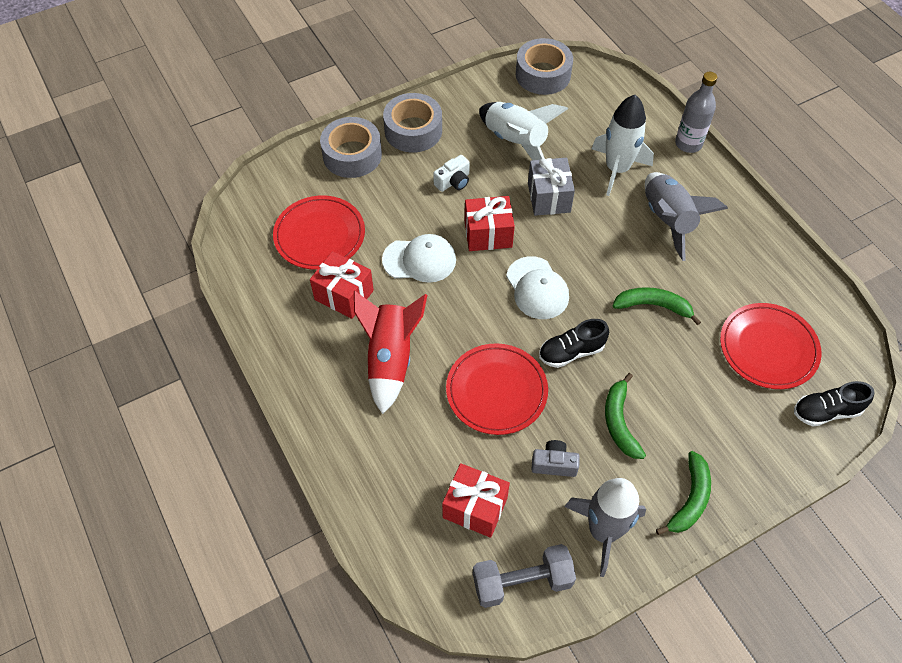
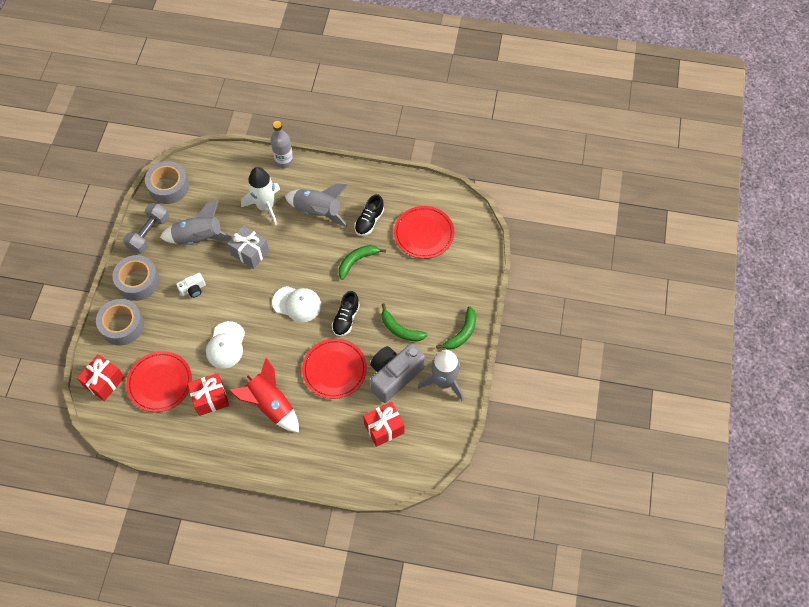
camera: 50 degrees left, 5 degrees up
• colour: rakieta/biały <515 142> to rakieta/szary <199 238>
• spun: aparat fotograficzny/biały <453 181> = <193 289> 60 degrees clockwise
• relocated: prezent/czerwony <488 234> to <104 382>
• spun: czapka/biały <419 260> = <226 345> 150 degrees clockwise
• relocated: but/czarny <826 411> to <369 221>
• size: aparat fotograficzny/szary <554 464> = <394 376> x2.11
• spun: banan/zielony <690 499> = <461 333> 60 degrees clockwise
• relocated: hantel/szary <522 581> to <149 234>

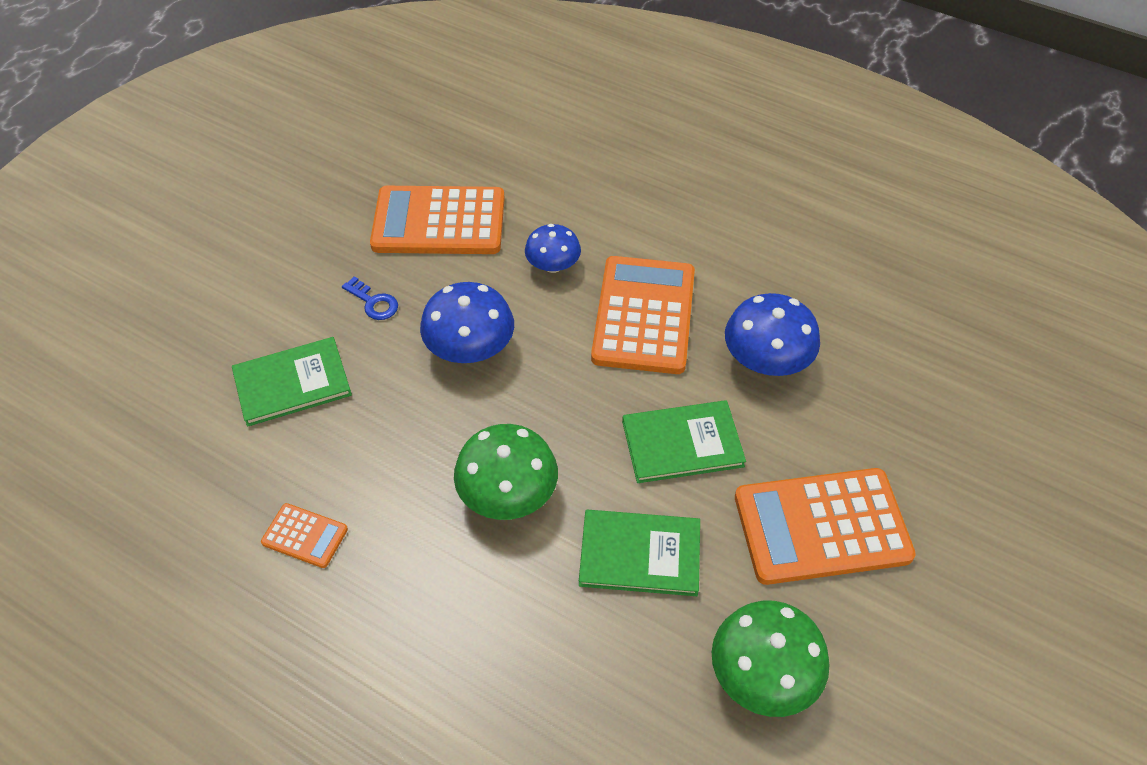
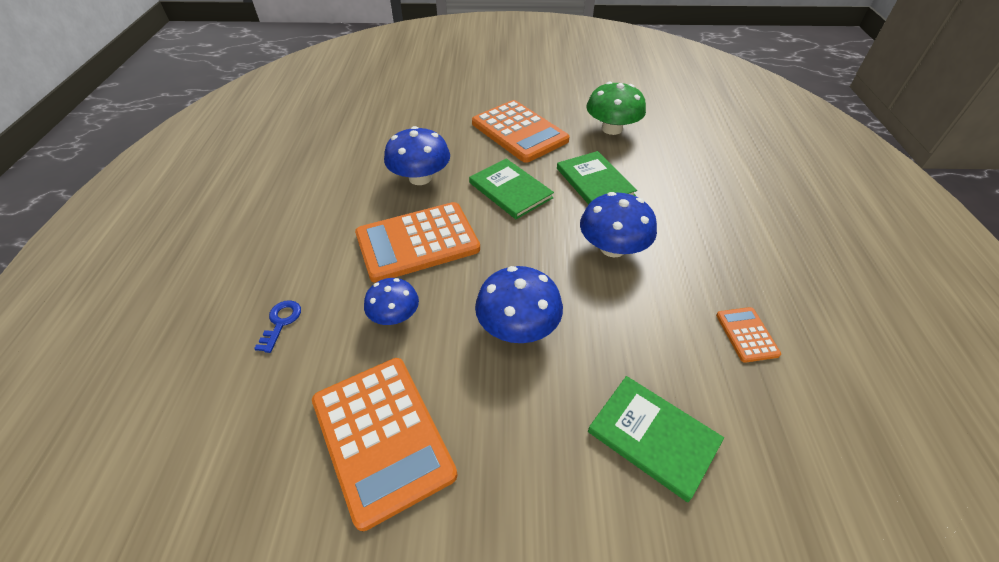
camera: 120 degrees left, 5 degrees down
• relocated: klucz/niebieski <374 302> to <281 322>
• colour: grzyb/zielony <508 493> to grzyb/niebieski <612 247>

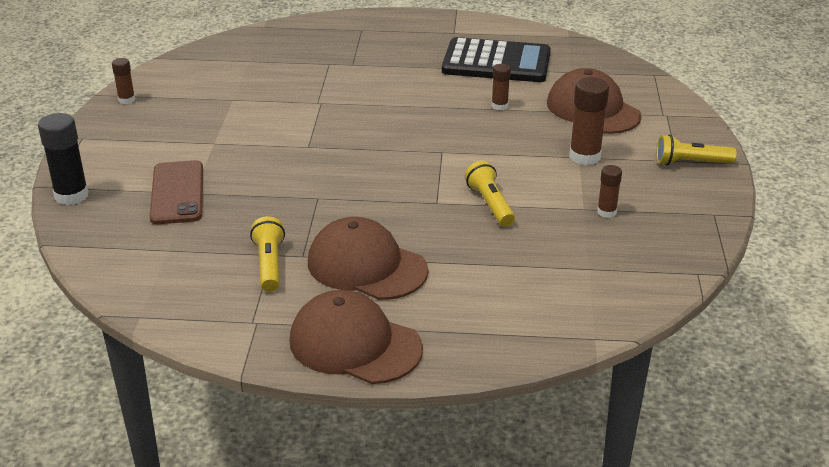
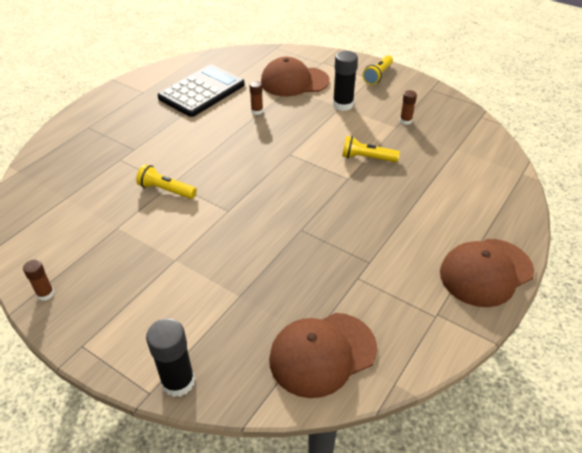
camera: 60 degrees left, 10 degrees up
• colour: klej w sztyfcie/brązowy <585 157> to klej w sztyfcie/czarny <343 105>
• missing: telefon/brązowy <177 193>
• relocated: latarka/żółty <269 264> to <166 190>
• relocated: czapka/brązowy <366 266> to <322 354>

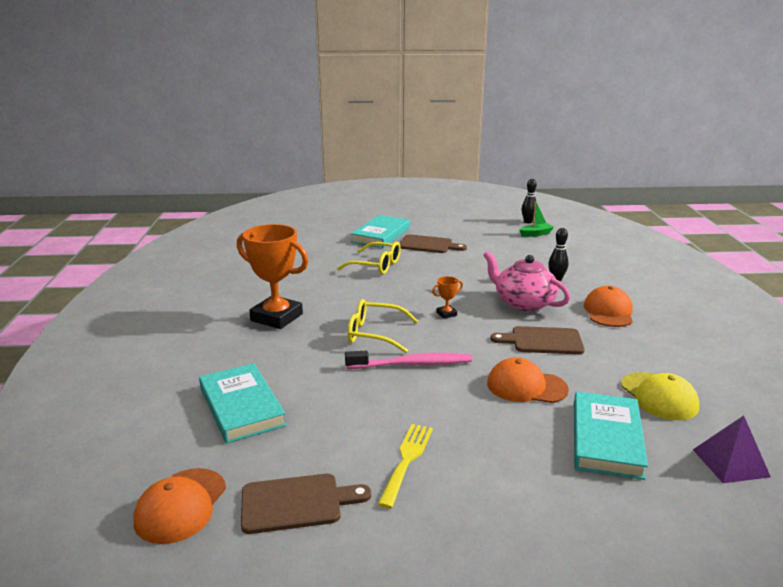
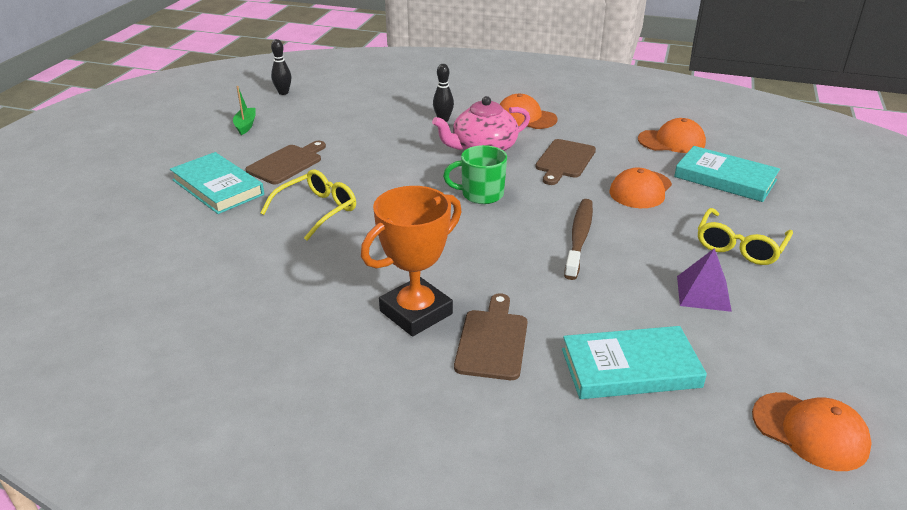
camera: 70 degrees left, 10 degrees up
• relocated: łódka/zielony <536 234> to <245 125>
• exchanged: puchar/pomarańczowy <446 314> to kubek/zielony <481 194>
• relocated: okulary/żółty <374 334> to <739 246>
• colour: szczoteczka do zębów/różowy <412 364> to szczoteczka do zębów/brązowy <579 238>
• colour: czapka/żółty <659 396> to czapka/pomarańczowy <671 141>
• relocated: piramida/fioletowy <730 462> to <703 293>
• missing: widelec/żółty <407 460>
• relocated: deska do krojenia/brązowy <296 503> to <492 341>

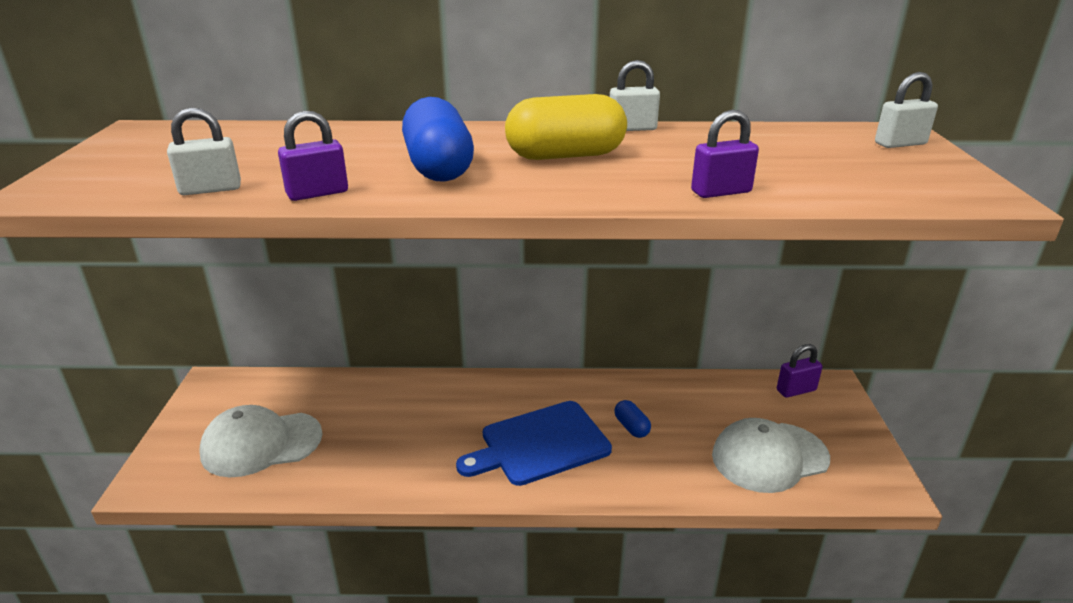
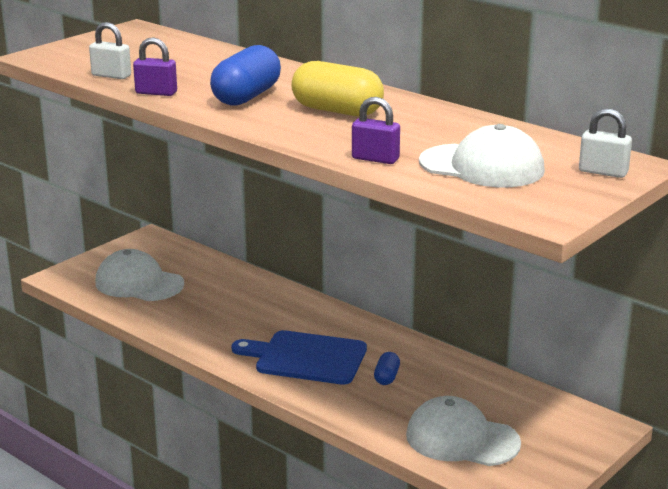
camera: 40 degrees right, 5 degrees down
• missing: kłódka/biały <632 128>
• missing: kłódka/fioletowy <796 390>
• appeared: czapka/biały <482 166>

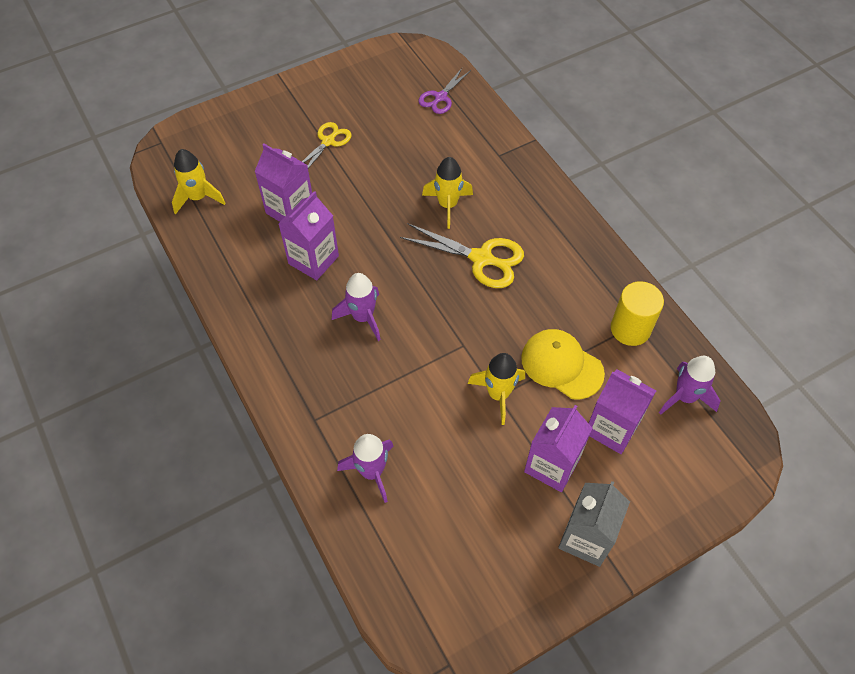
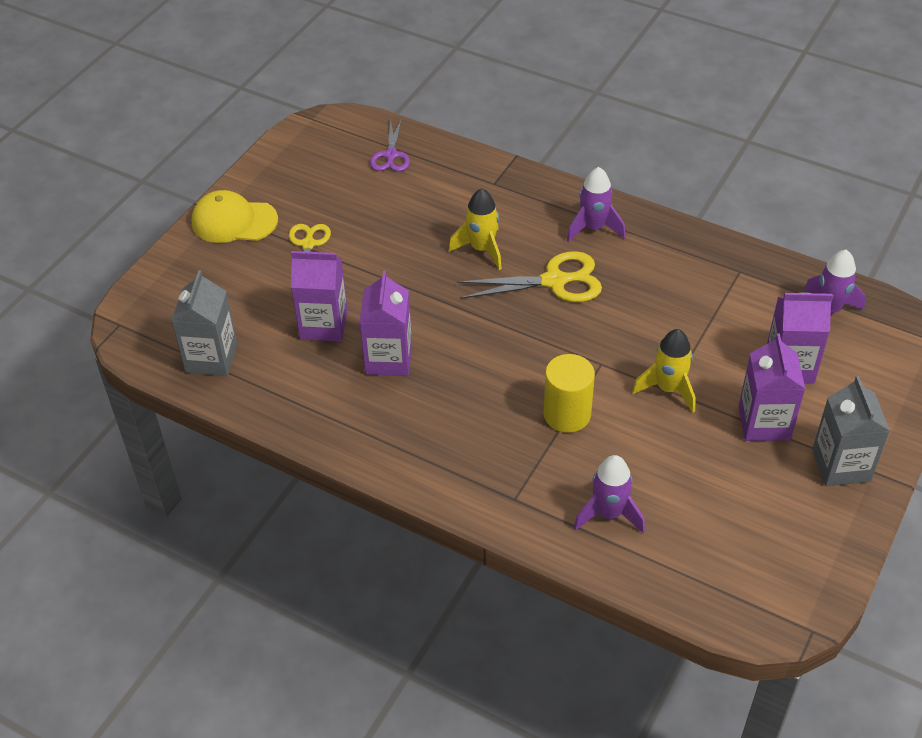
camera: 30 degrees left, 10 degrees down
• exchanged: rakieta/żółty <198 198> to karton mleka/szary <211 358>
• relocated: rakieta/fioletowy <363 317> to <593 228>
• relocated: walec/żółty <630 329> to <567 414>
• relocated: czapka/żółty <561 365> to <234 221>

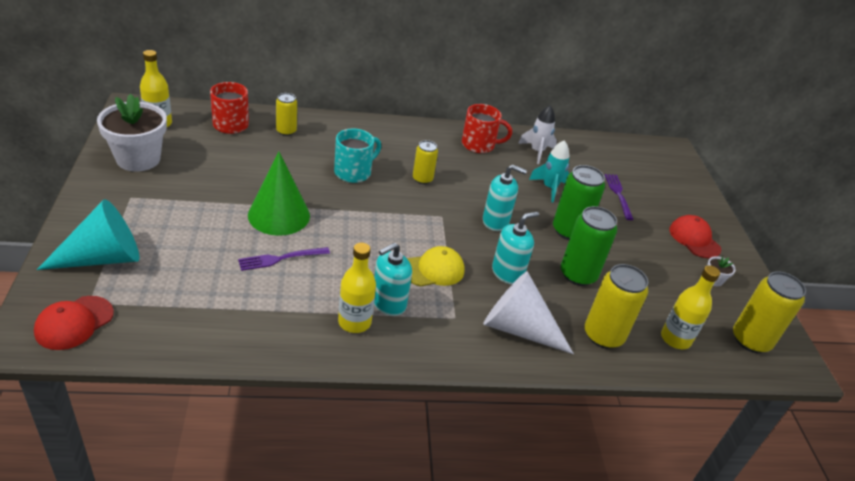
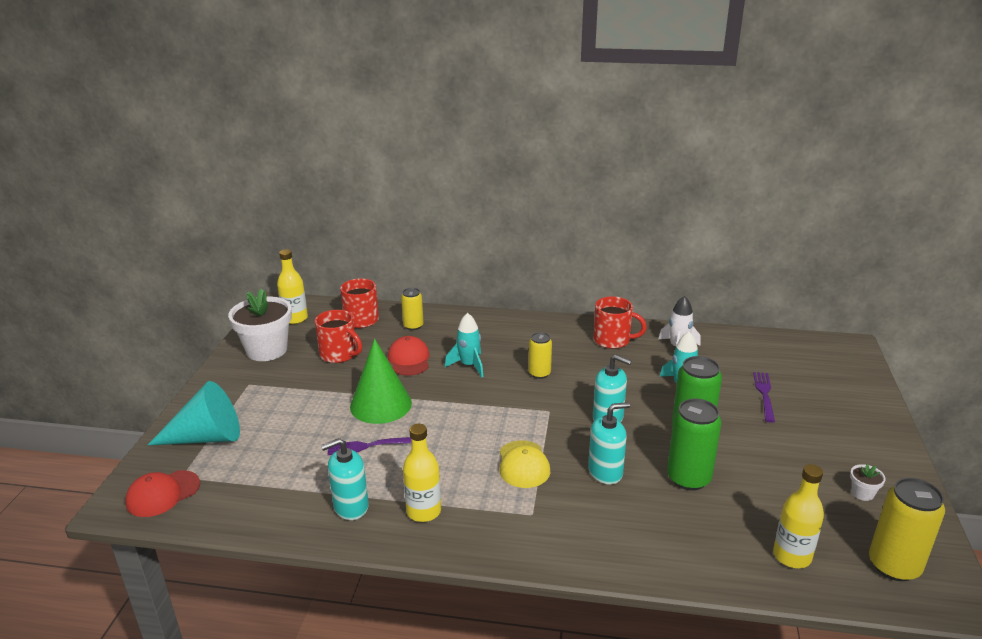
camera: 20 degrees right, 10 degrees down
• exchanged: kubek/turkusowy <353 172> to rakieta/turkusowy <469 365>
• relocated: czapka/czerwony <694 239> to <409 359>
• relocated: dozownik mydła/turkusowy <388 303> to <351 507>
• spun: czapka/żółty <433 270> = <523 464> 90 degrees clockwise
• missing: puszka/żółty <603 335>
• missing: stożek/biały <517 328>
• appeared: kubek/czerwony <339 354>

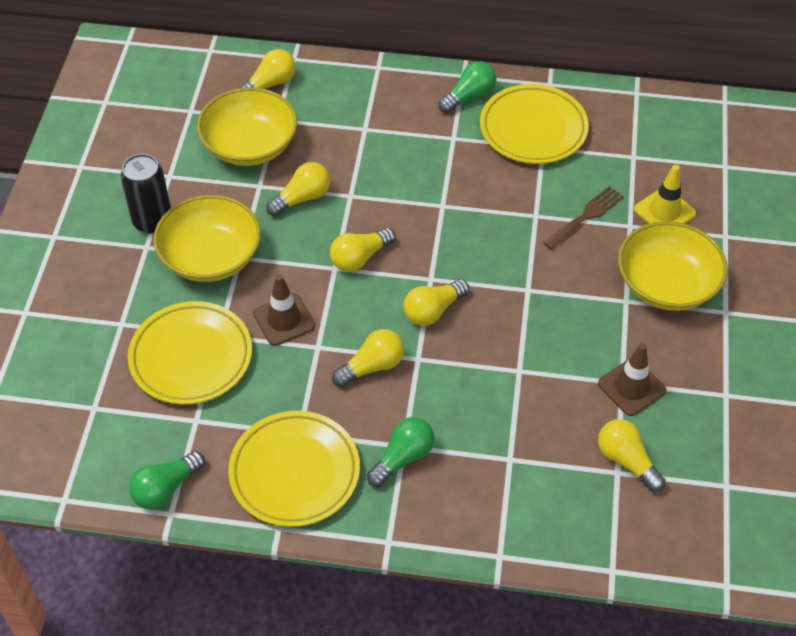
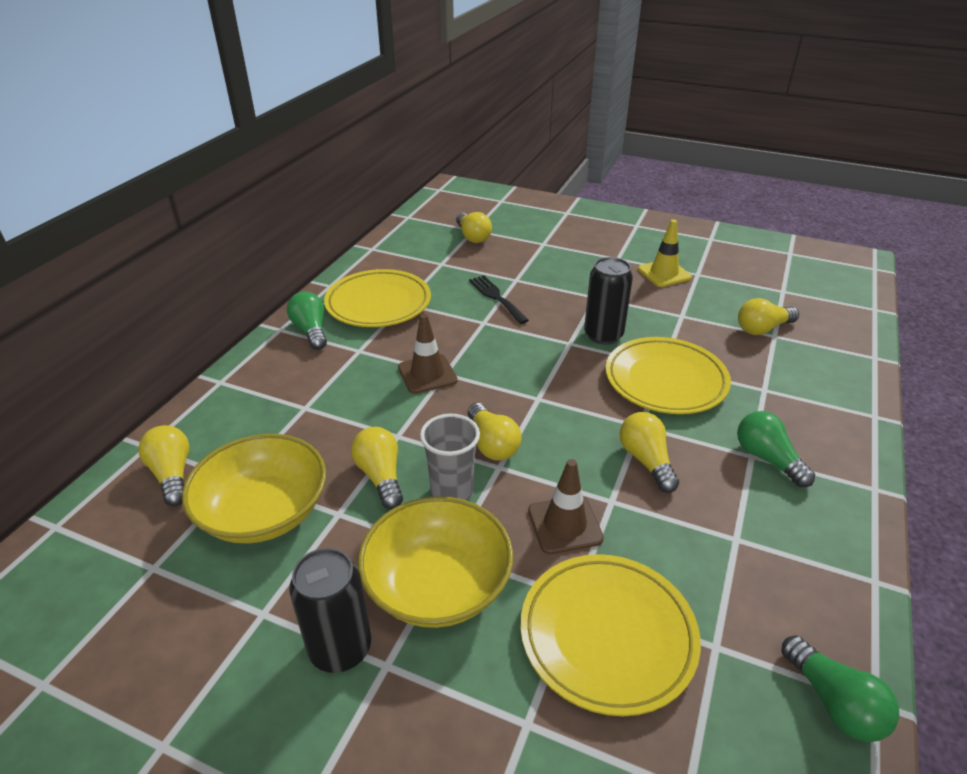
camera: 75 degrees left, 15 degrees down
• relocated: pachołek/żółty <664 211> to <664 273>
• colour: widelec/brązowy <586 216> to widelec/czarny <496 297>
• missing: miska/żółty <666 284>
• relocated: żarówka/żółty <433 311> to <472 237>
• relocated: pachołek/brązowy <631 387> to <427 374>
• relocated: talerz/żółty <294 472> to <665 381>
• appeared: puszka/czarny <603 335>
• appeared: szklanka/szary <452 491>

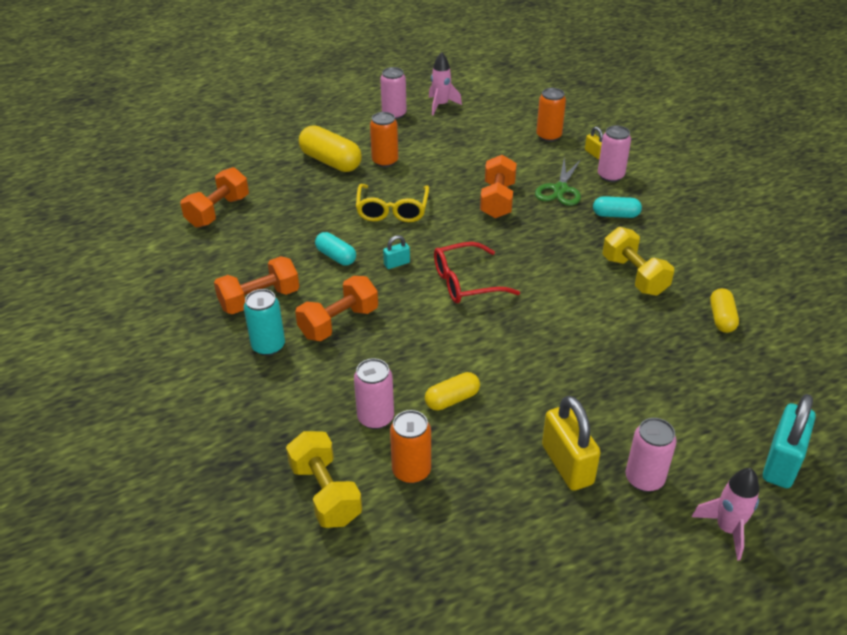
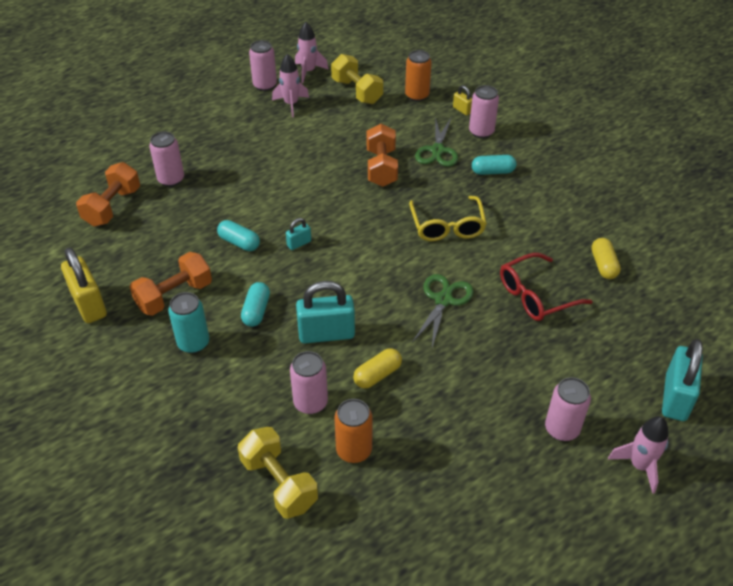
camera: 10 degrees left, 5 degrees up
• missing: puszka/pomarańczowy <385 161>
• missing: kapsułka/żółty <331 161>
• relocated: okulary/żółty <392 210> to <447 226>
• relocated: hantel/żółty <634 276> to <357 91>
• relocated: okulary/czerwony <466 282> to <536 295>
• exchanged: hantel/pomarańczowy <339 323> to kapsułka/turkusowy <256 311>
• relocated: kłódka/żółty <567 464> to <89 304>
• appeared: rakieta/różowy <291 104>
• appeared: puszka/różowy <171 179>
• appeared: nożyczki/zielony <443 300>
• appeared: kłódka/turkusowy <326 334>

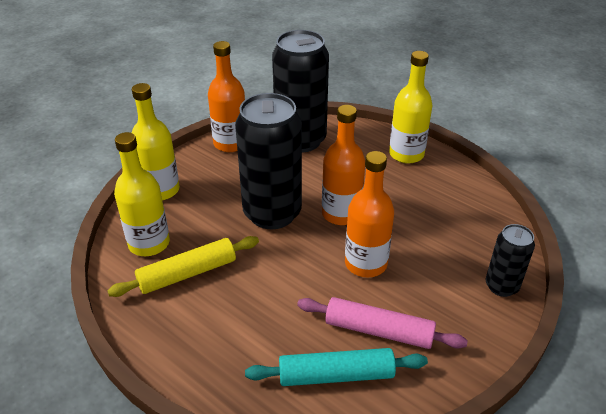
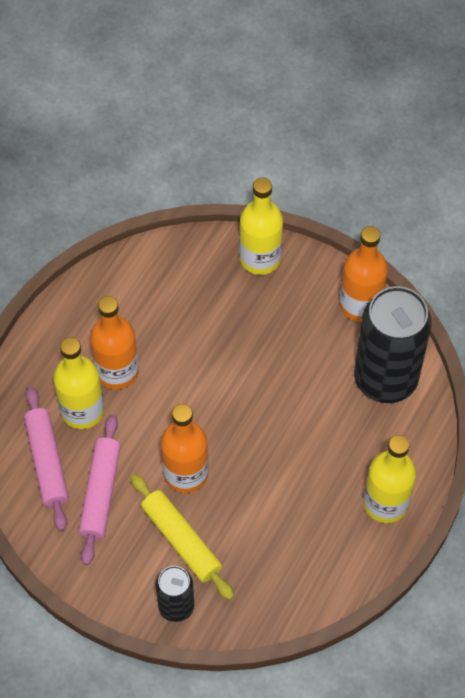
camera: 80 degrees right, 20 degrees up
• missing: puszka/czarny <272 213>
• relocated: butelka/pomarańczowy <341 214> to <117 371>
• relocated: butelka/żółty <149 243> to <82 410>
• relocated: wałek do ciasta/żółty <187 274> to <181 540>
• colour: wałek do ciasta/turkusowy <336 375> to wałek do ciasta/różowy <47 462>

